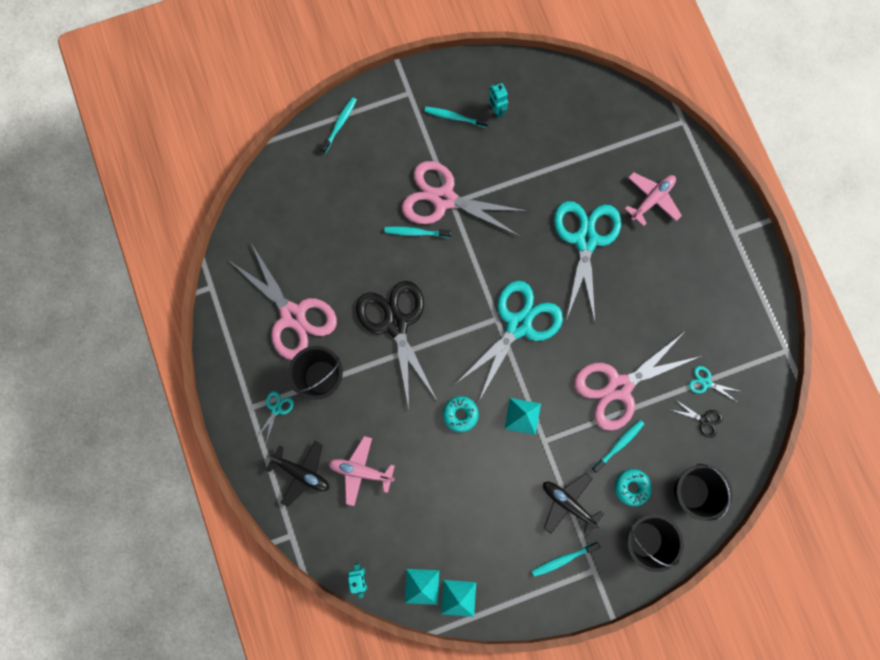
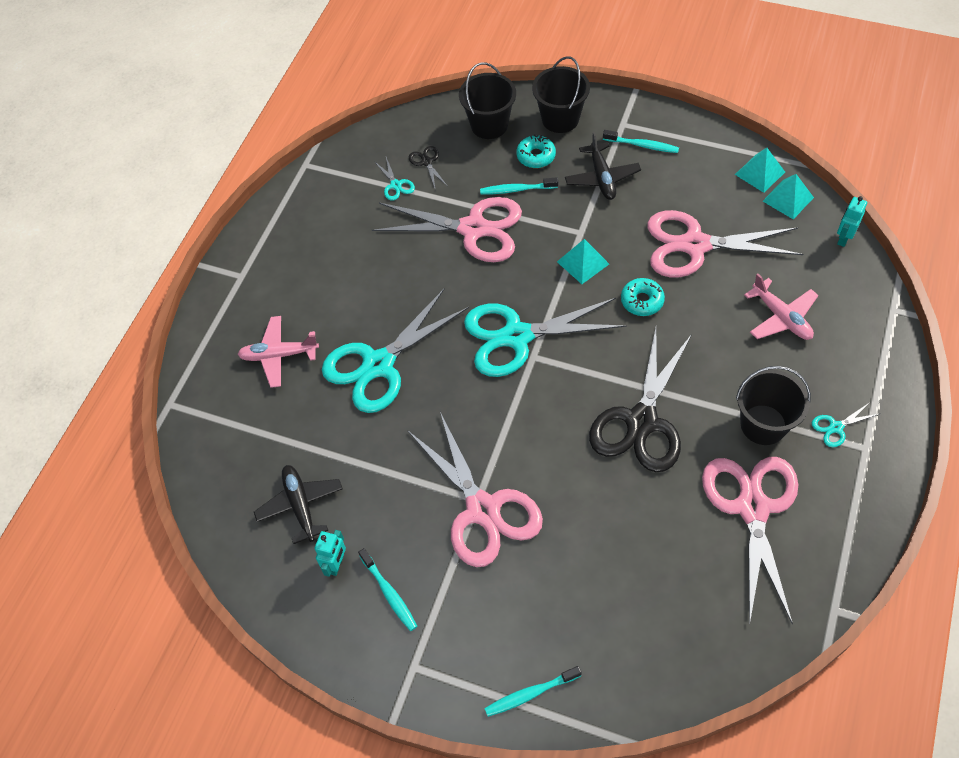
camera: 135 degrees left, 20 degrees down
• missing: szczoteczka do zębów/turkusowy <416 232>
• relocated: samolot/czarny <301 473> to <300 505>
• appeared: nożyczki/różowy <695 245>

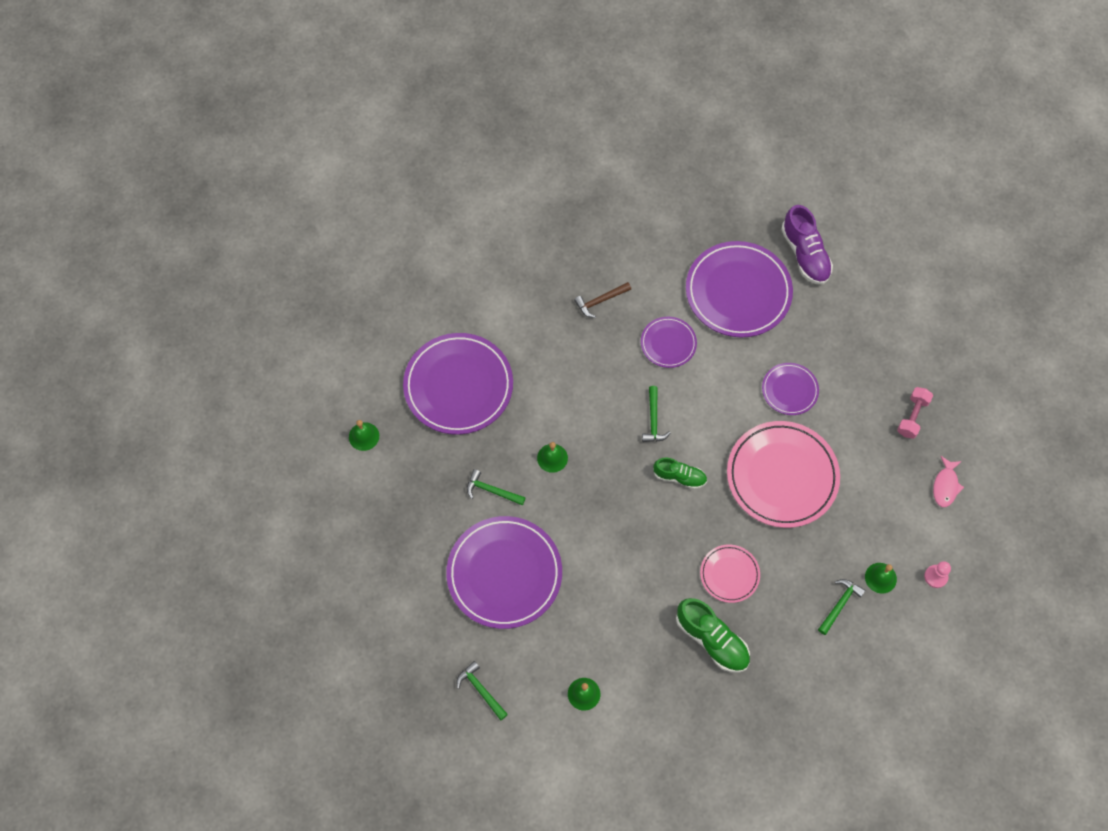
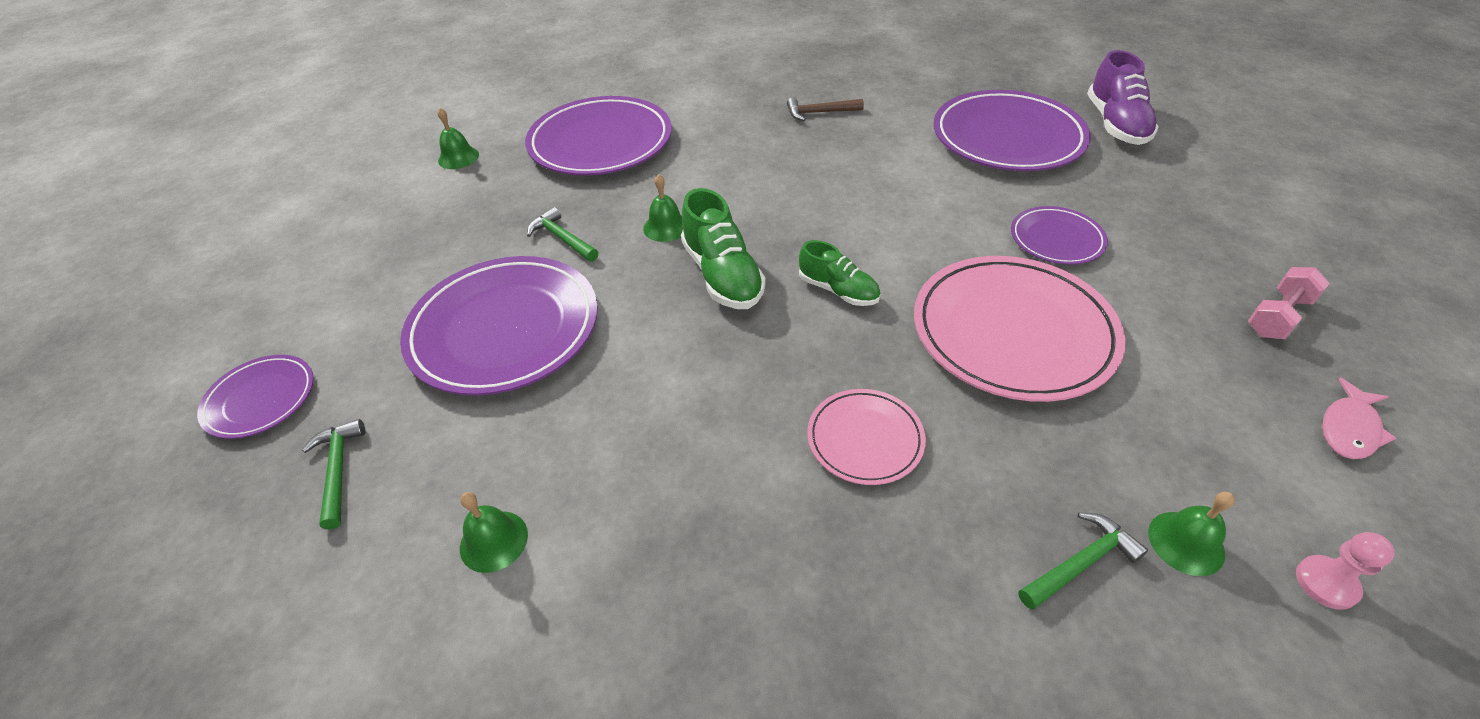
camera: 25 degrees right, 20 degrees down
• relocated: talerz/fioletowy <668 343> to <260 399>
• missing: młotek/zielony <653 420>
• relocated: but/zielony <712 639> to <722 275>

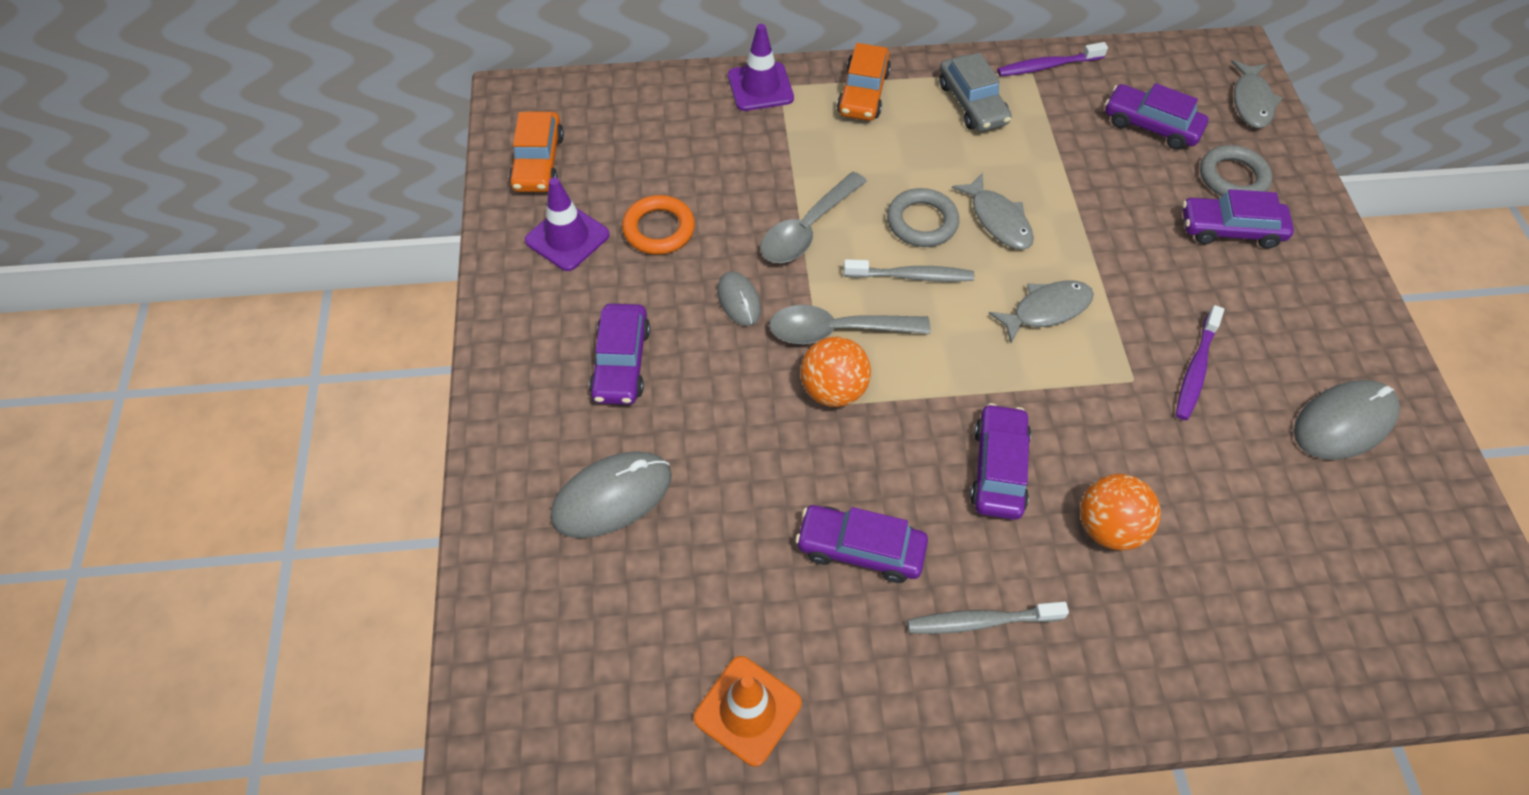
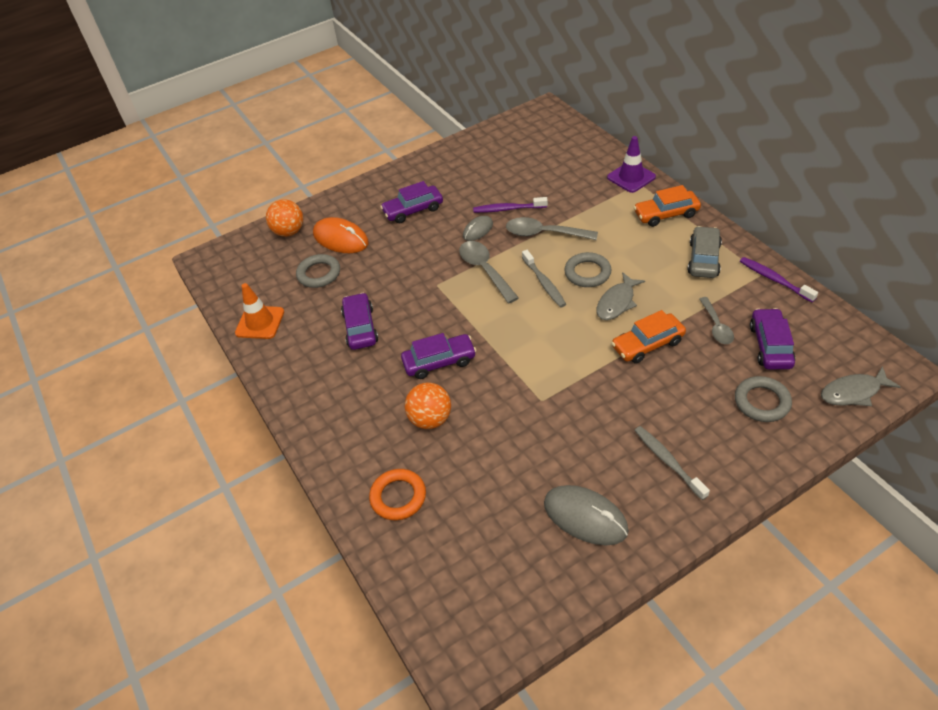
camera: 70 degrees right, 10 degrees down
• spun: samochód/szary <972 103> = <703 259> 150 degrees clockwise
• relocated: samochód/pomarańczowy <538 162> to <647 344>
• missing: pachołek/fioletowy <567 238>
• missing: samochód/fioletowy <1230 229>
• relocated: pierścień/pomarańczowy <659 229> to <398 497>
• missing: ryba/szary <1046 310>
• relocated: szczoteczka do zębów/fioletowy <1195 369> to <508 209>
• relocated: piłka/pomarańczowy <833 390> to <289 232>
• colour: myszka/szary <612 496> to myszka/pomarańczowy <341 238>
• relocated: szczoteczka do zębów/szary <981 621> to <668 461>
• appeared: pierścień/szary <319 274>
• appeared: łyżka/szary <716 326>

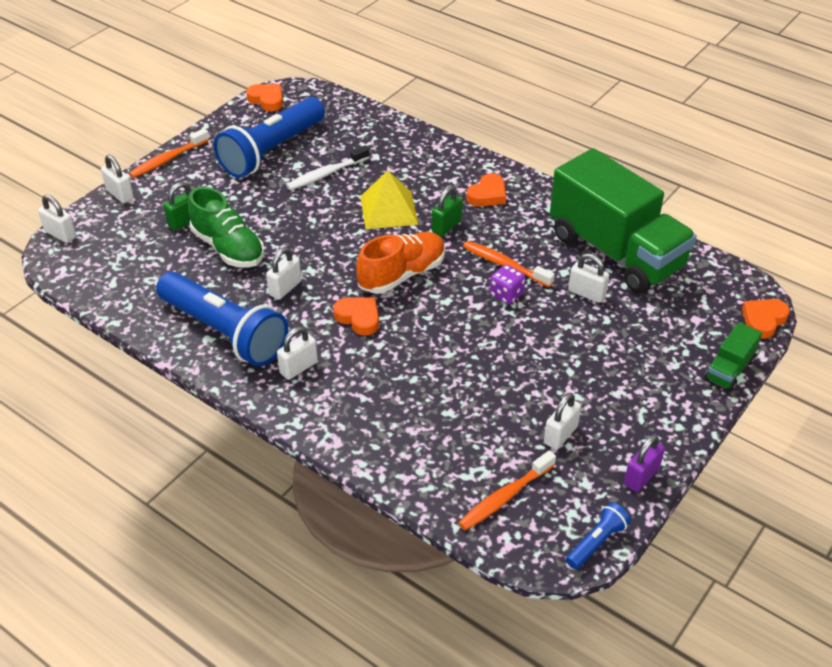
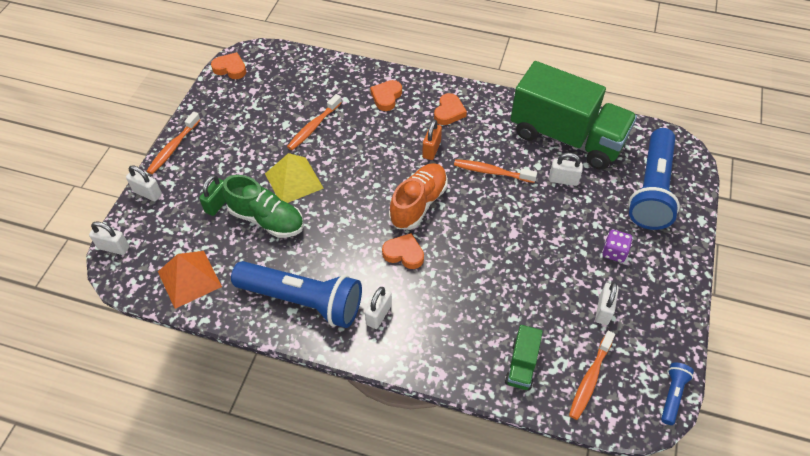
camera: 20 degrees left, 10 degrees up
• relocated: latarka/niebieski <272 151> to <651 190>
• colour: szczoteczka do zębów/biały <326 174> to szczoteczka do zębów/pomarańczowy <313 127>
• relocated: piramida/żółty <388 210> to <294 181>
• colour: kłódka/zielony <446 226> to kłódka/pomarańczowy <431 149>
• missing: kłódka/biały <285 288>
• relocated: kostka do gry/fioletowy <506 295> to <614 252>
• relocated: serce/pomarańczowy <763 320> to <386 97>
• relocated: ciężarówka/zielony <729 370> to <521 365>
• missing: kłódka/fioletowy <641 476>
• appeared: piramida/pomarańczowy <189 279>

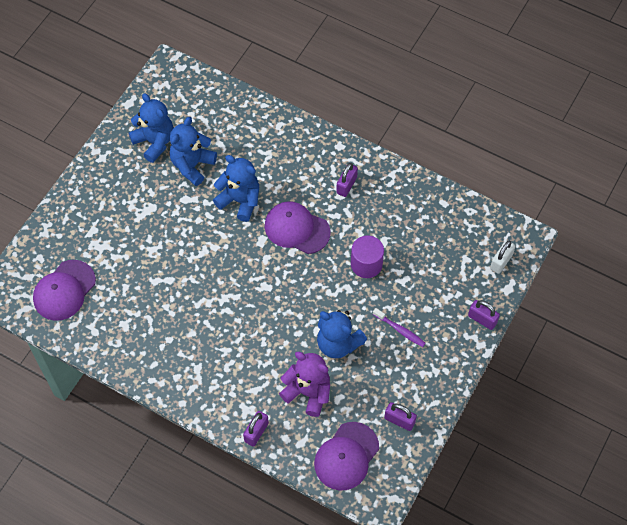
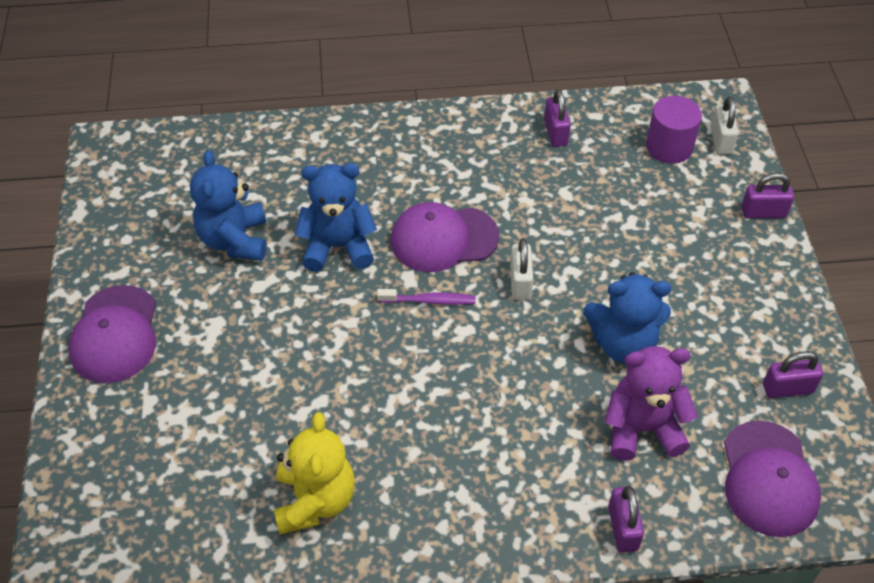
camera: 35 degrees left, 10 degrees down
• missing: miś/niebieski <154 142>
• relocated: kłódka/fioletowy <346 185> to <555 133>
• relocated: walec/fioletowy <366 264> to <669 147>
• relocated: czapka/fioletowy <64 290> to <115 334>
• relocated: szczoteczka do zębów/fioletowy <400 330> to <429 301>
• appeared: kłódka/biały <520 282>
• appeared: miś/żółty <315 500>

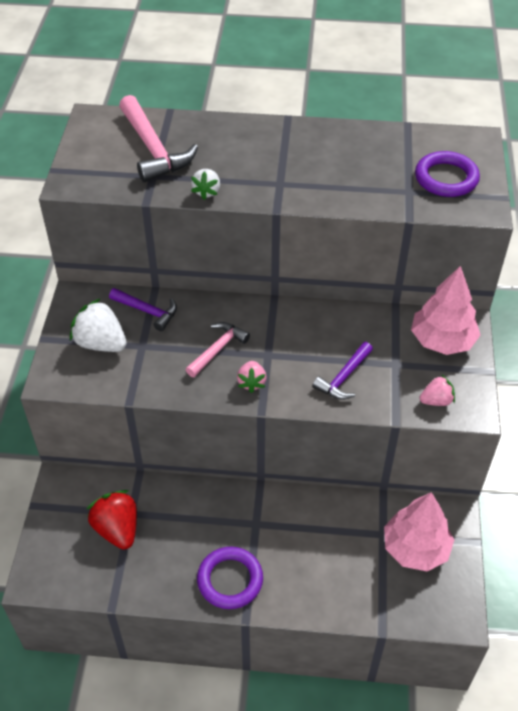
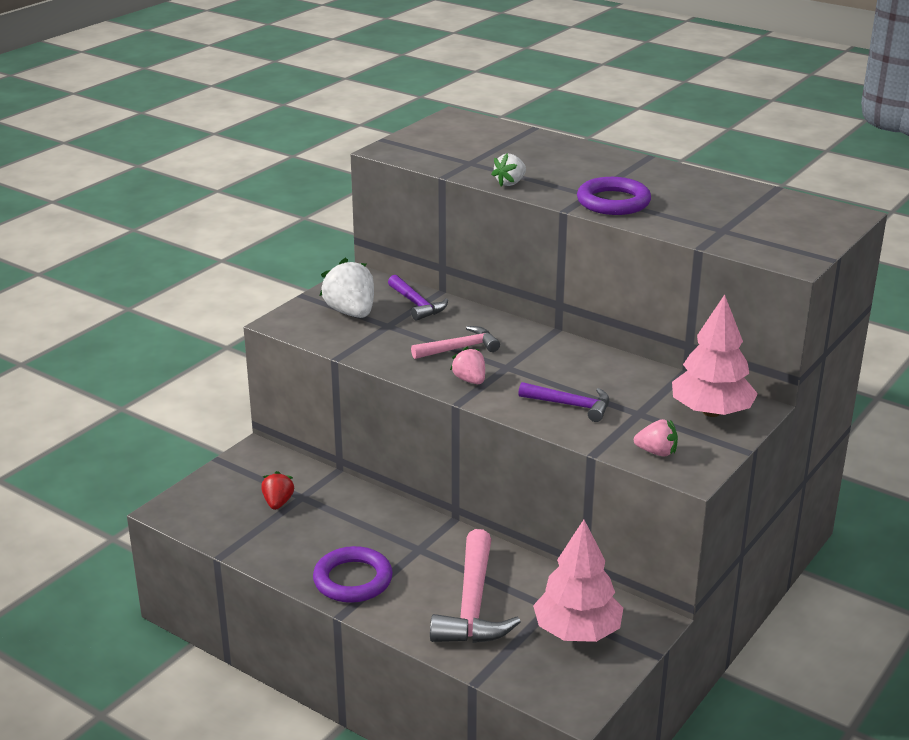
camera: 30 degrees right, 20 degrees down
• relocated: młotek/różowy <153 149> to <472 605>
• relocated: pierścień/fioletowy <446 178> to <613 202>
• spun: młotek/fioletowy <344 377> = <570 405> 135 degrees counterclockwise
• spun: truskawka/różowy <251 382> = <470 380> 120 degrees clockwise
• size: truskawka/czerwony <117 529> = <278 503> x0.58

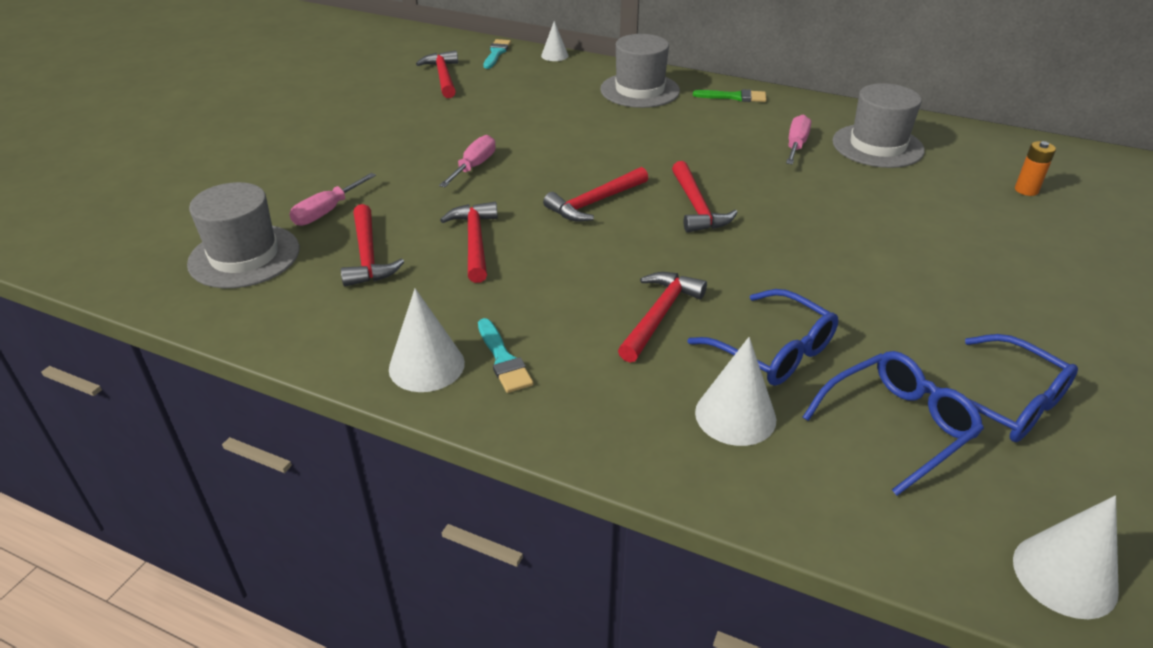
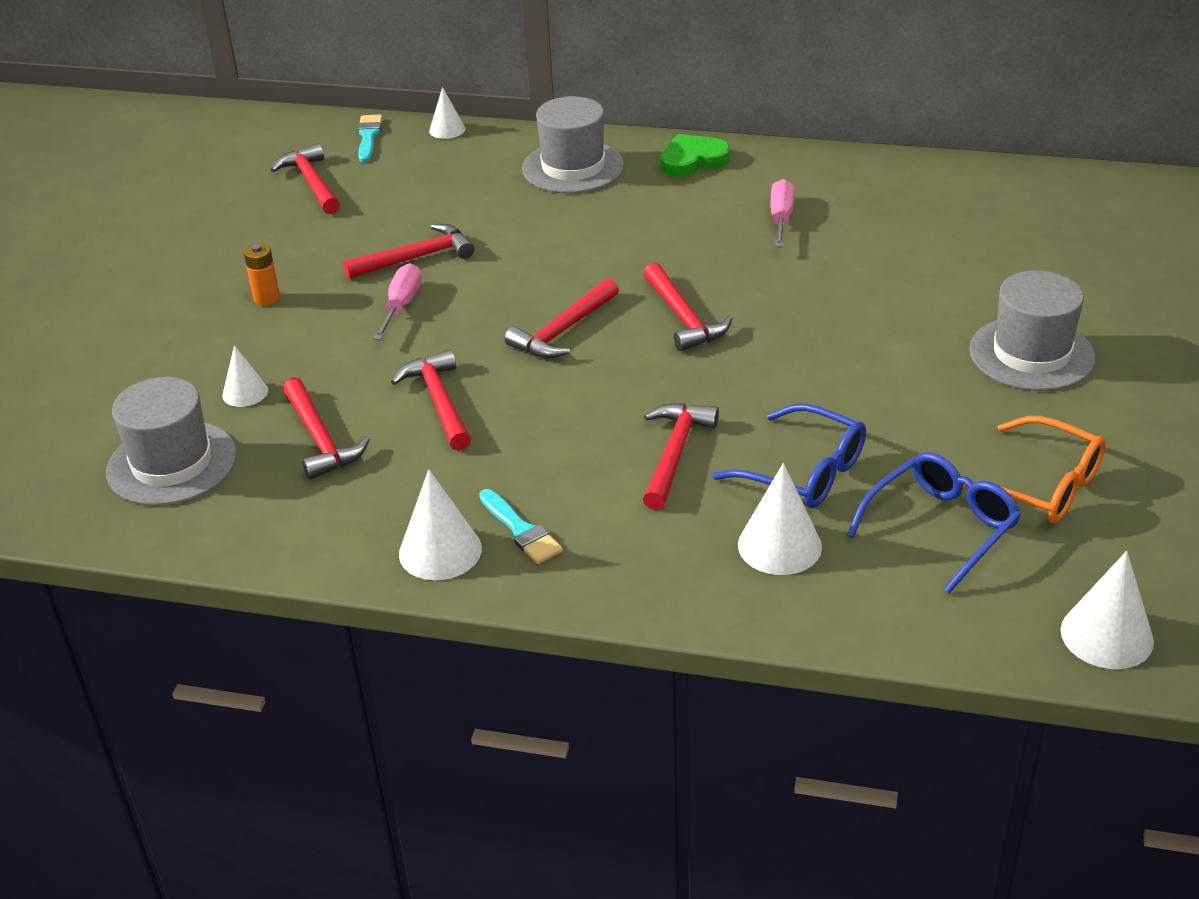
camera: 10 degrees left, 0 degrees up
• relocated: kapelusz/szary <877 146> to <1031 354>
• exchanged: pędzel/zielony <734 97> to serce/zielony <692 160>
• relocated: bateria/pomarańczowy <1026 190> to <267 298>
• exchanged: śrubokręt/różowy <326 212> to stożek/biały <245 392>
• colour: okulary/niebieski <1003 402> to okulary/pomarańczowy <1041 486>
• appeared: młotek/czerwony <415 258>

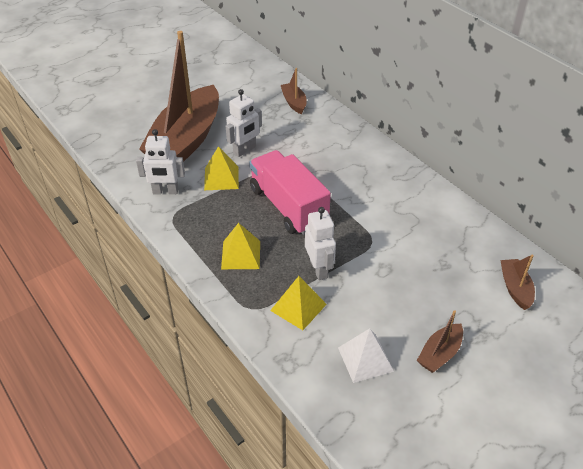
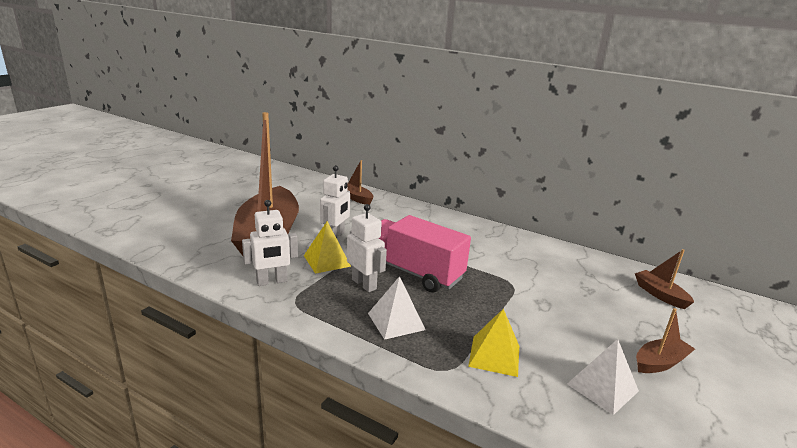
camera: 25 degrees left, 20 degrees down
• relocated: robot/biały <319 269> to <364 284>
• colour: piramida/żółty <241 254> to piramida/biały <396 321>
• spun: łódka/brązowy <439 354> = <660 362> 135 degrees counterclockwise

